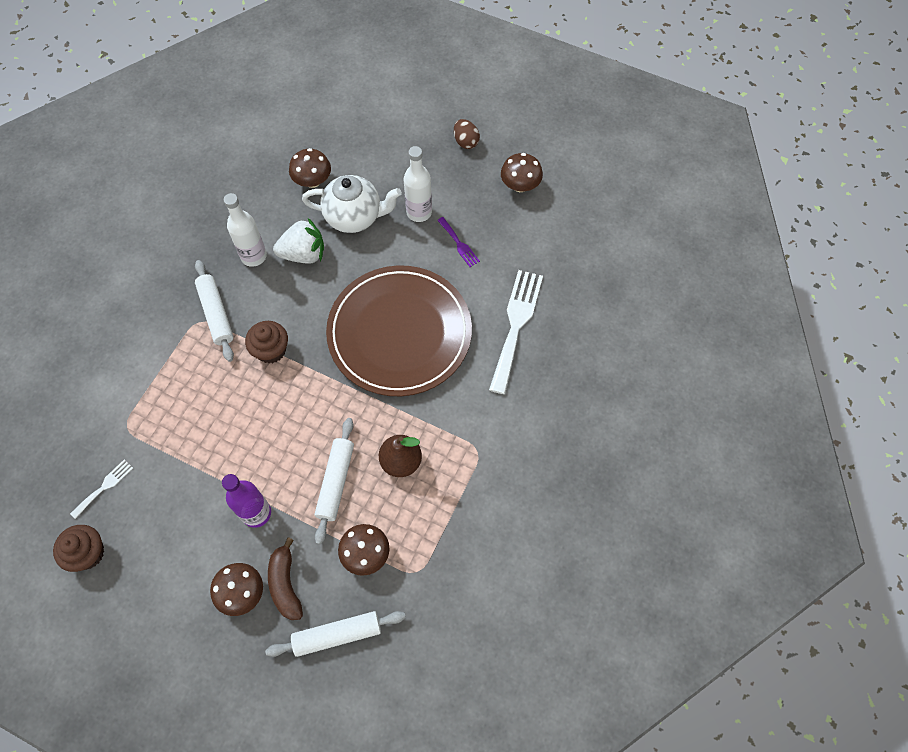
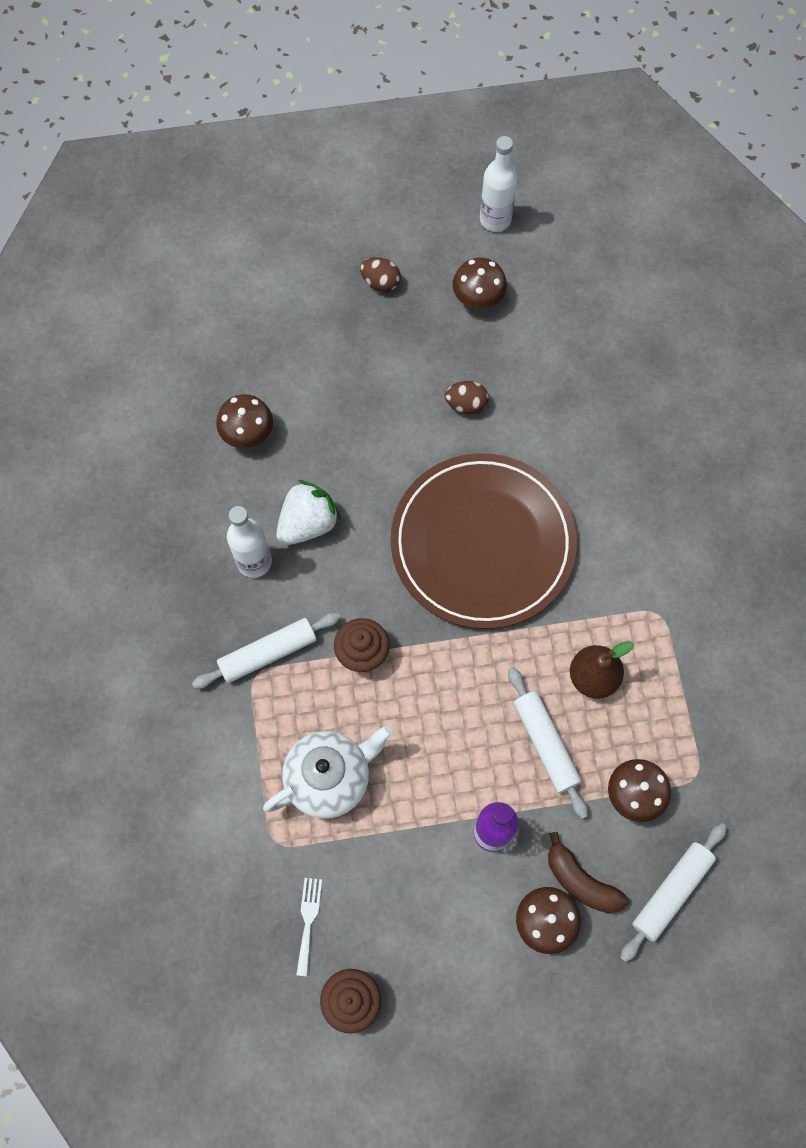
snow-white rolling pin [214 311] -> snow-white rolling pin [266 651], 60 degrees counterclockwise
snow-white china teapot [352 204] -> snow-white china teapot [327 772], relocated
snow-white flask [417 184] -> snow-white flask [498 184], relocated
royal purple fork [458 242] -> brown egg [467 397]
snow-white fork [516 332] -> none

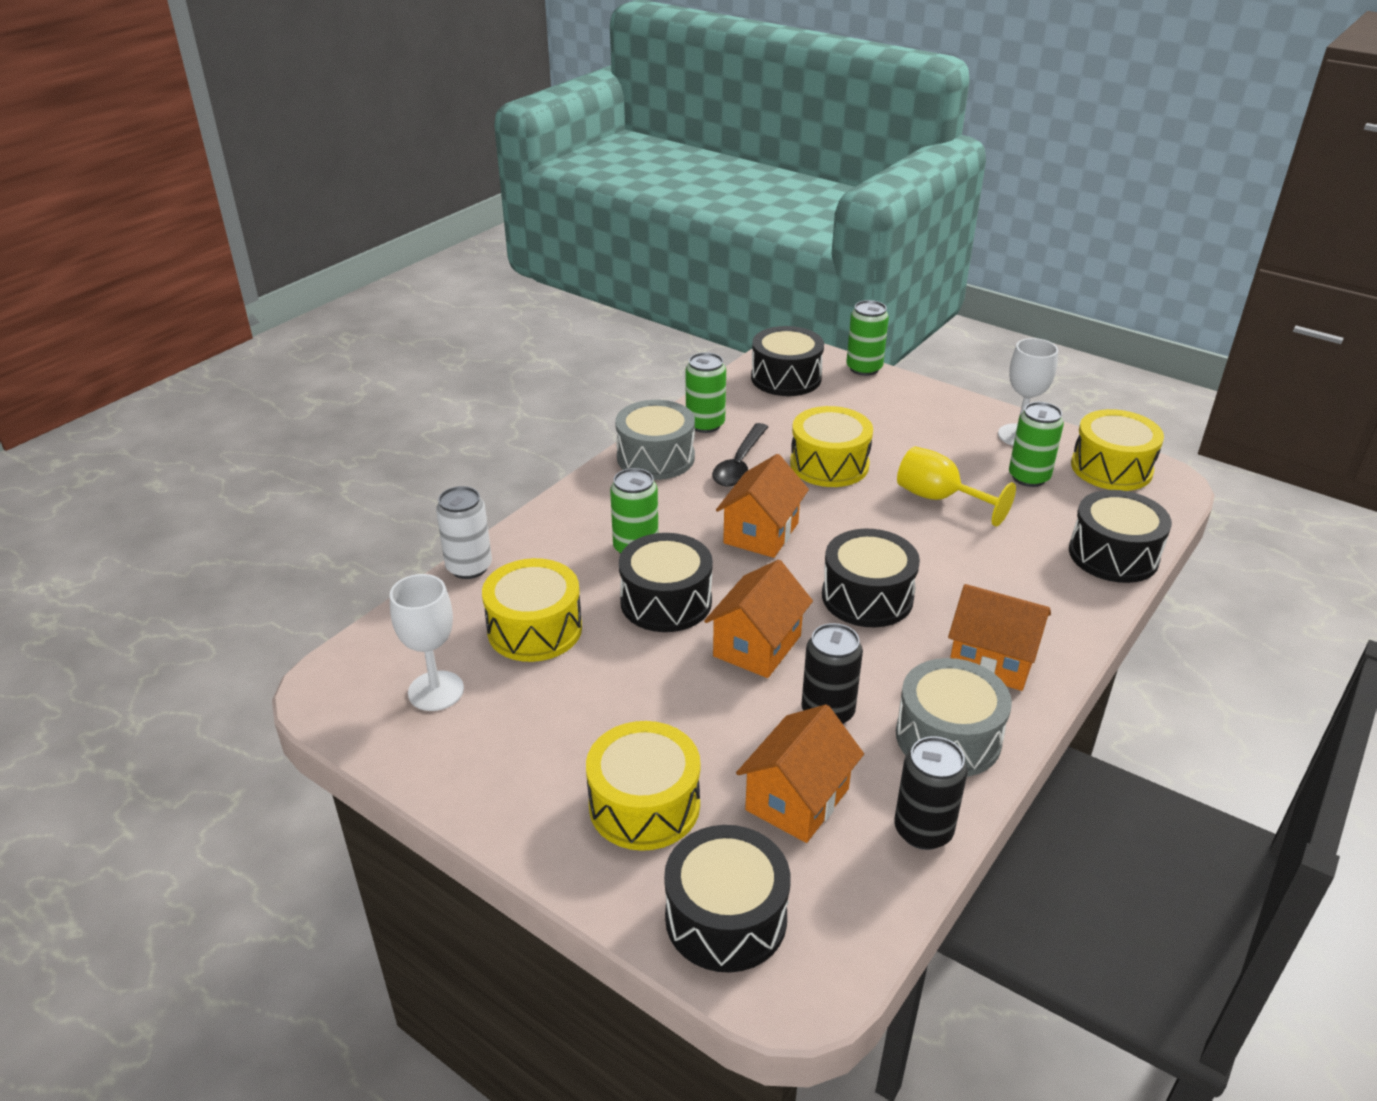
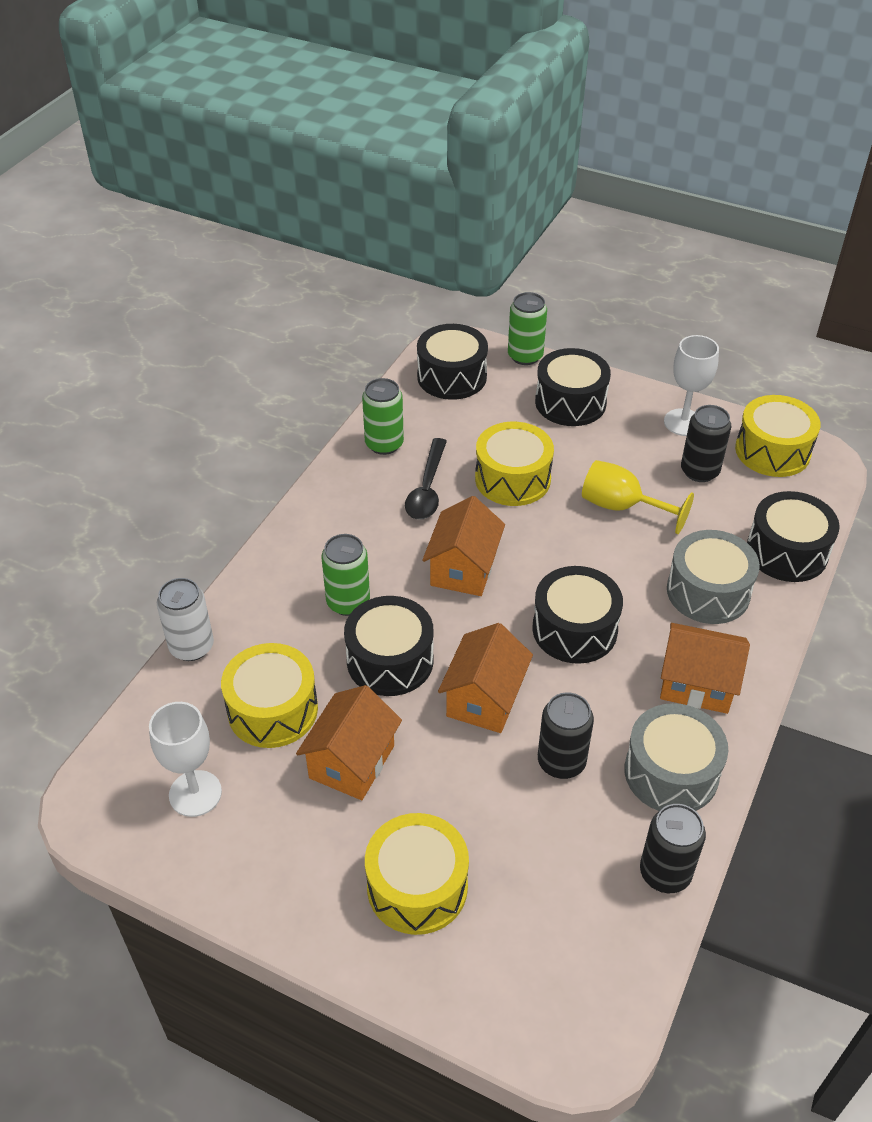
ash-grey snare drum [655 440] -> ash-grey snare drum [713 577], relocated
ebony snare drum [727 899] -> ebony snare drum [573 387], relocated
orange-coloured house [800 773] -> orange-coloured house [349 742], relocated
emerald tin [1036 444] -> ebony tin [706 443]

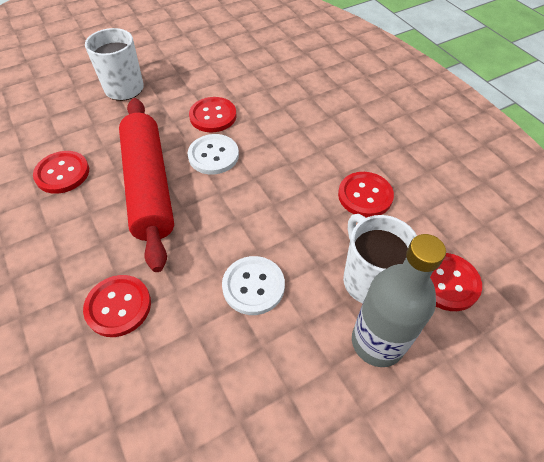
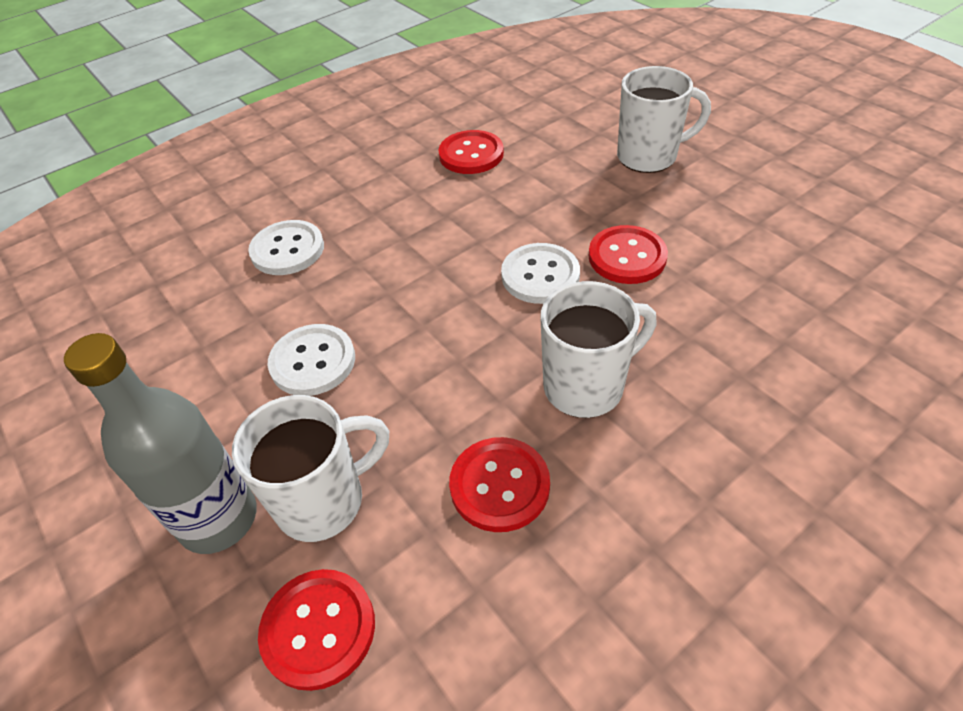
scarlet shirt button [117 306] -> snow-white shirt button [286 247]
scarlet rolling pin [146 185] -> none
none -> snow-white coffee mug [598 349]

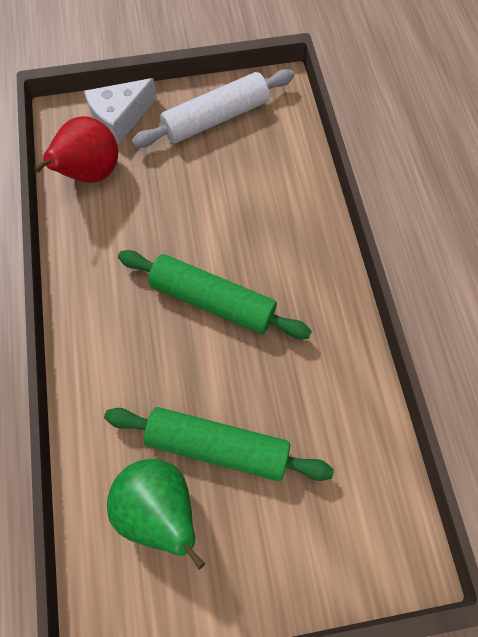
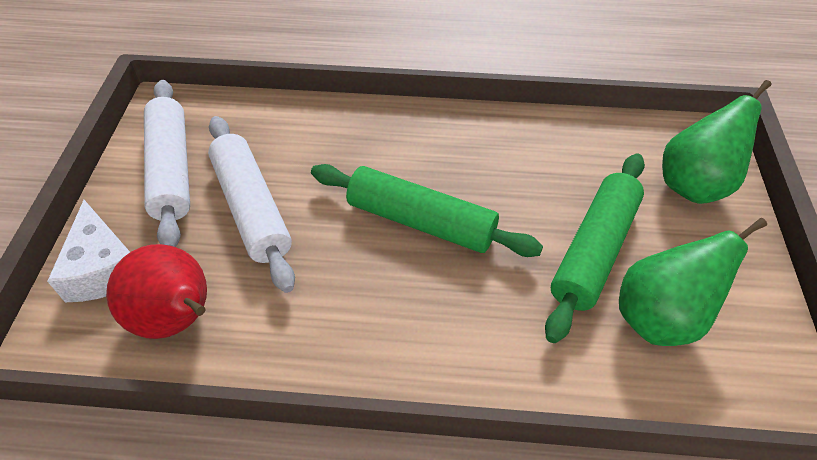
emerald rolling pin [215 294] -> emerald rolling pin [427 210], 75 degrees clockwise
none -> snow-white rolling pin [251 204]
none -> emerald pear fruit [716 142]

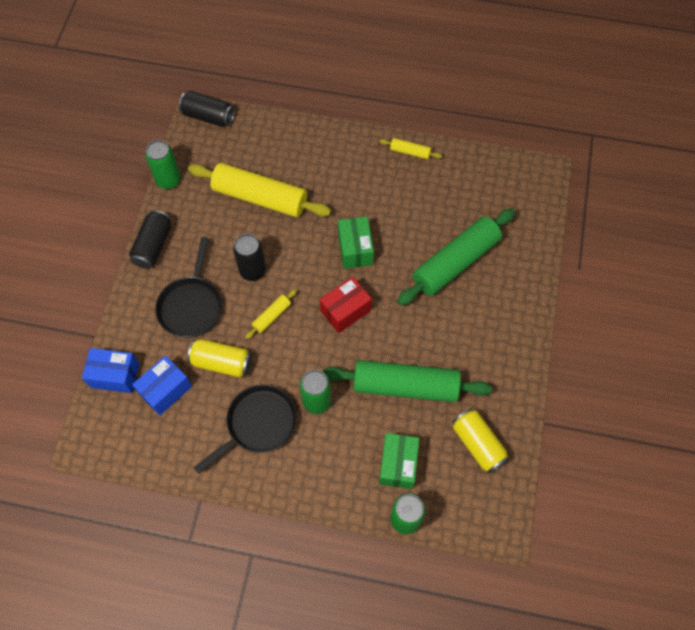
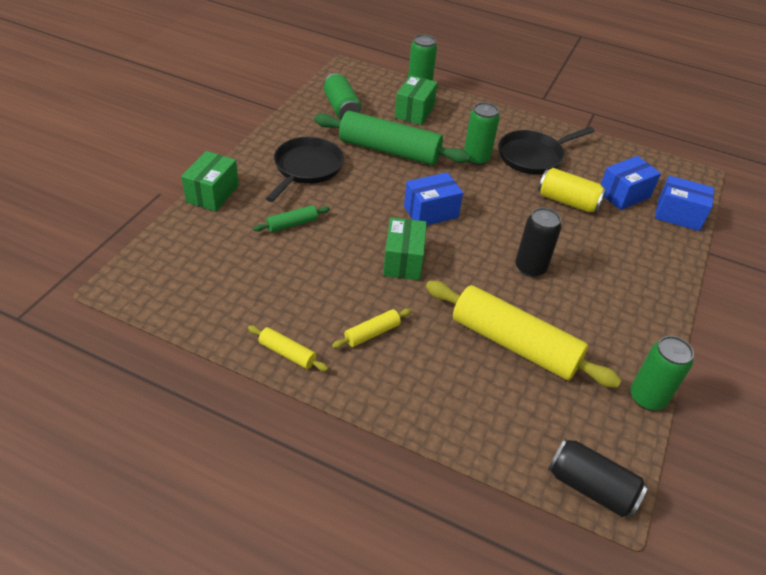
ebony tin [150 239] -> none
ebony pan [188 287] -> ebony pan [305 169], relocated
yellow rolling pin [271 314] -> yellow rolling pin [372 328], relocated
scarlet box [346 305] -> cobalt box [433 198]
emerald rolling pin [456 256] -> emerald rolling pin [291 218], x0.44
yellow tin [481 440] -> emerald tin [343 96]
none -> emerald box [210 181]

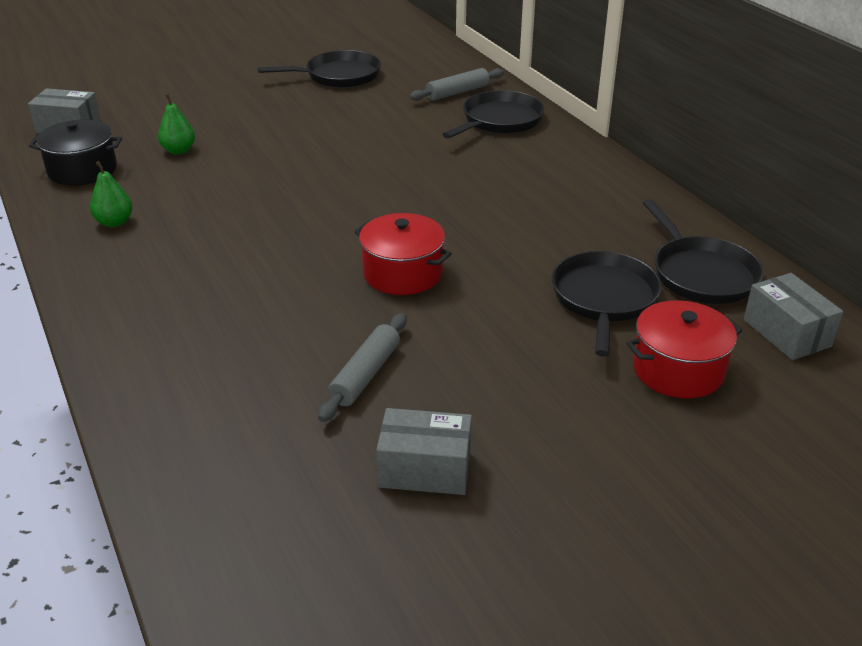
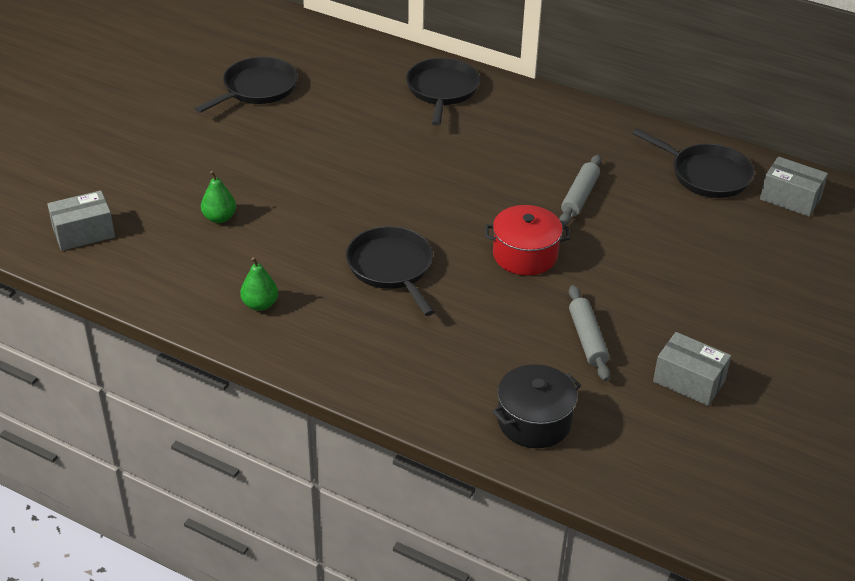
ebony cooking pot [75 152] -> ebony cooking pot [536 406], relocated
ash-grey box [424 451] -> ash-grey box [692 369], 60 degrees clockwise
ash-grey rolling pin [456 84] -> ash-grey rolling pin [580 190], relocated
ebony pan [607 304] -> ebony pan [390 271], relocated
scarlet cooking pot [684 349] -> none

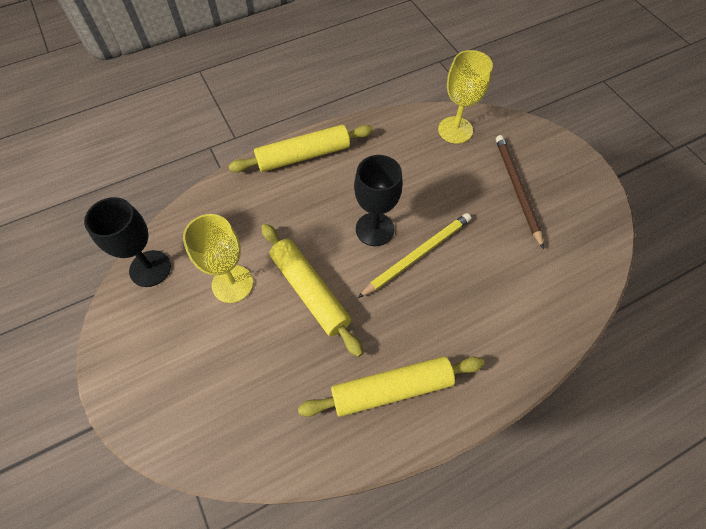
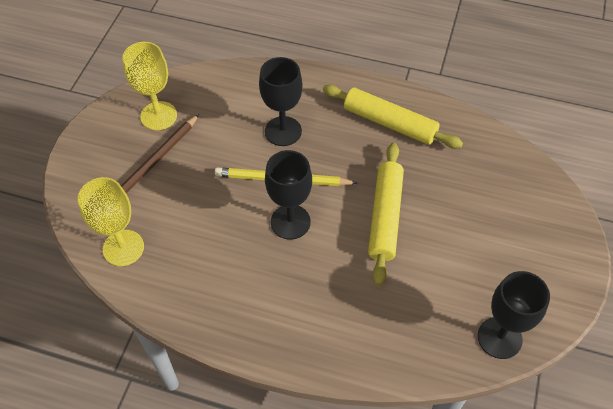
yellow wine glass [218 258] -> yellow wine glass [149 86], relocated
yellow rolling pin [301 148] -> none
none -> ebony wine glass [281 101]

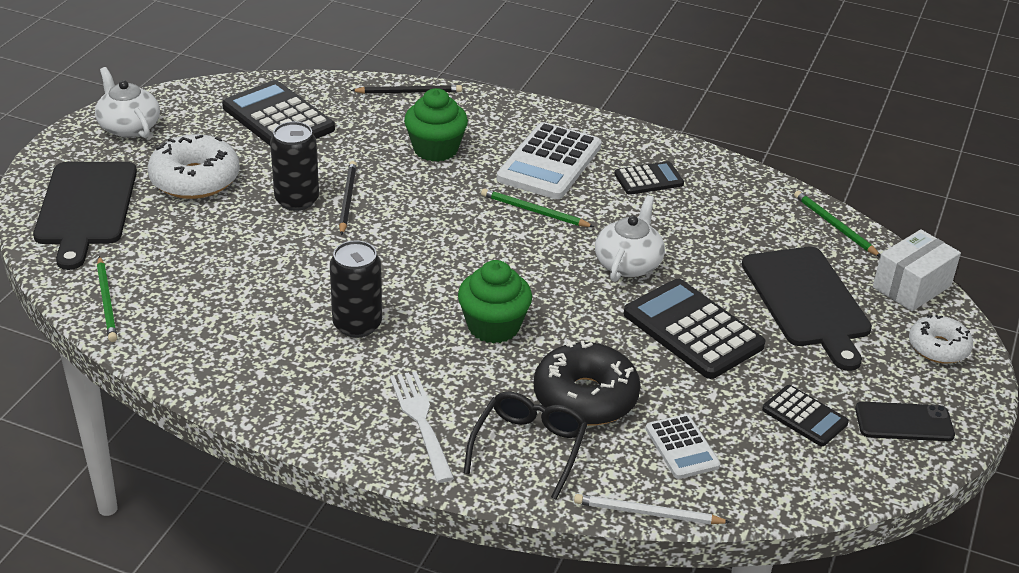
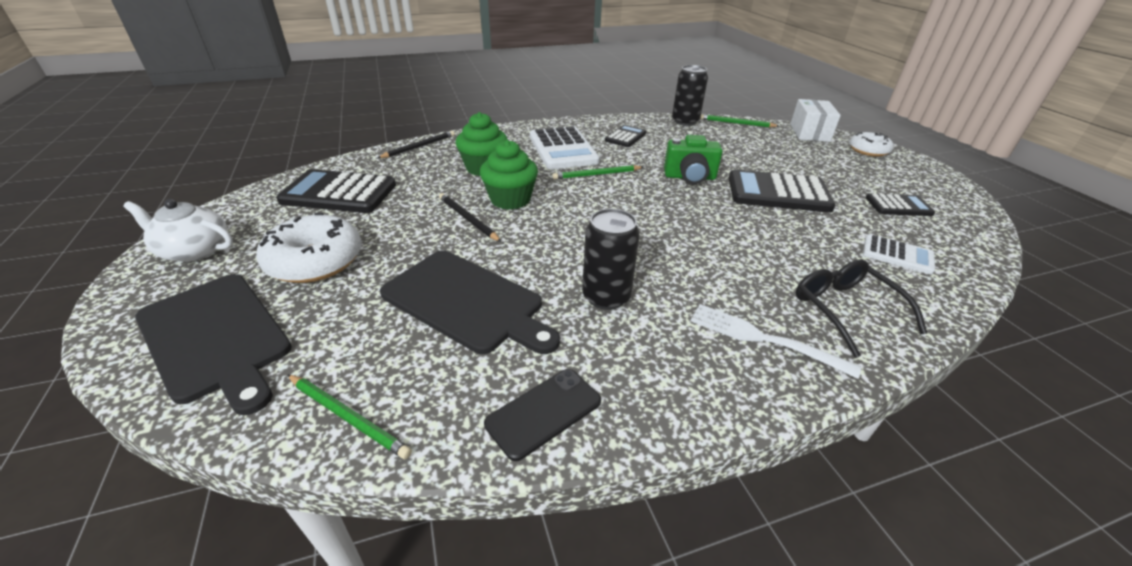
ebony tin [294 166] -> ebony tin [690 95], relocated
emerald fairy cake [495 302] -> emerald fairy cake [509 175], relocated
ebony donut [587 383] -> none
snow-white wooden pencil [652 509] -> none
snow-white china teapot [630 238] -> emerald compact camera [693 159]
ebony cutting board [807 309] -> ebony cutting board [470 302], relocated
ebony phone [905 421] -> ebony phone [542 415], relocated

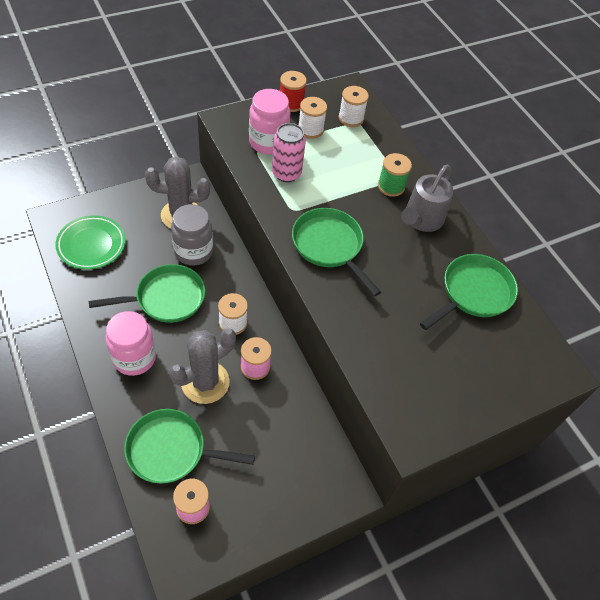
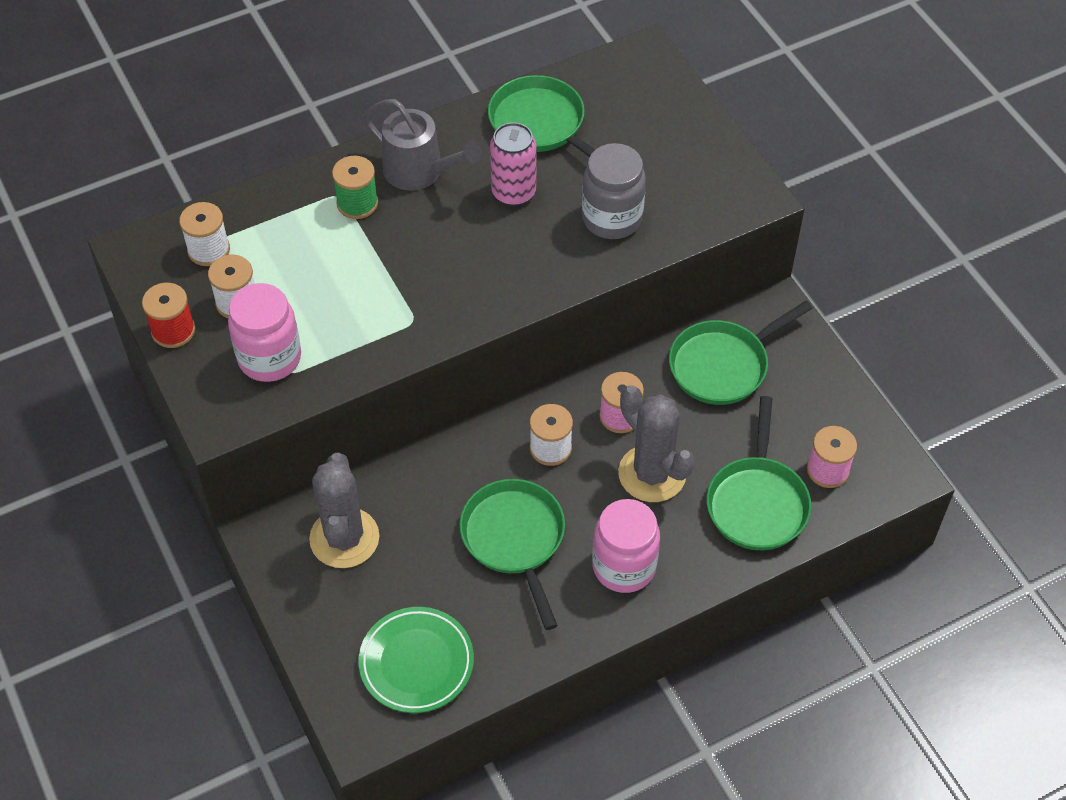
ash-grey preserve jar [192 234] -> ash-grey preserve jar [614 191], relocated
pink tin [289 152] -> pink tin [513 164], relocated
emerald pan [336 252] -> emerald pan [741 353], relocated

